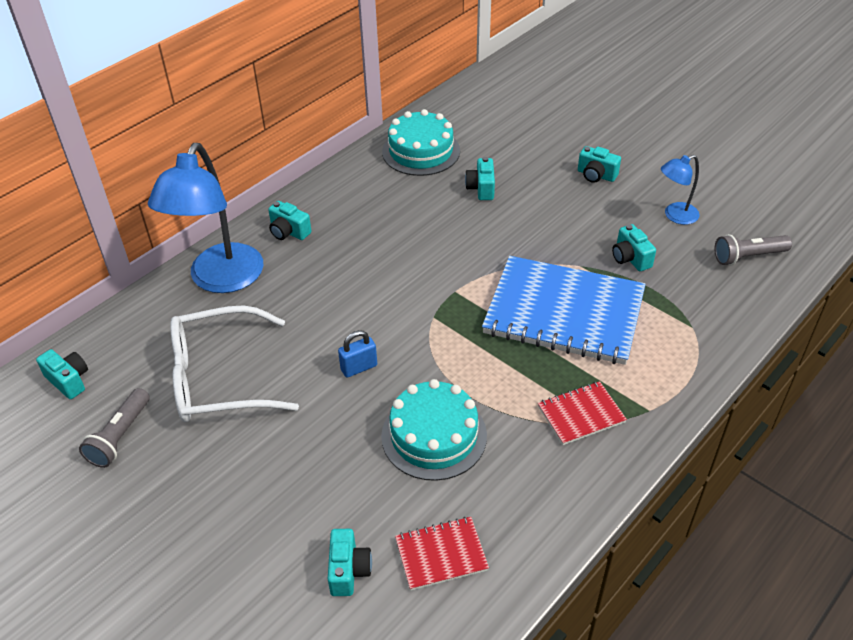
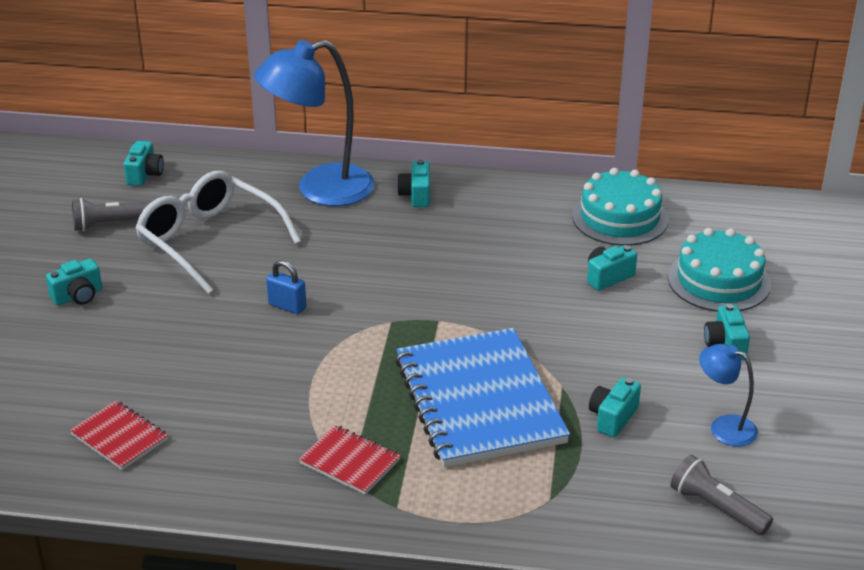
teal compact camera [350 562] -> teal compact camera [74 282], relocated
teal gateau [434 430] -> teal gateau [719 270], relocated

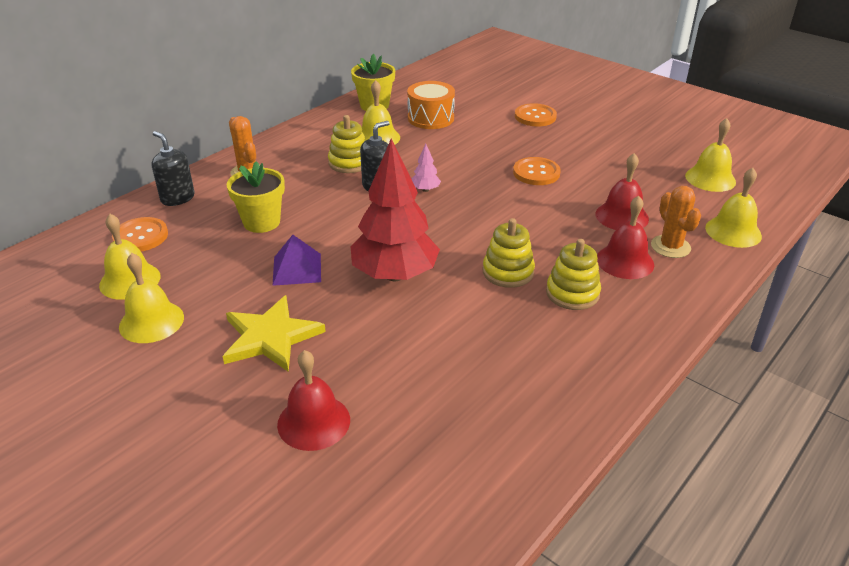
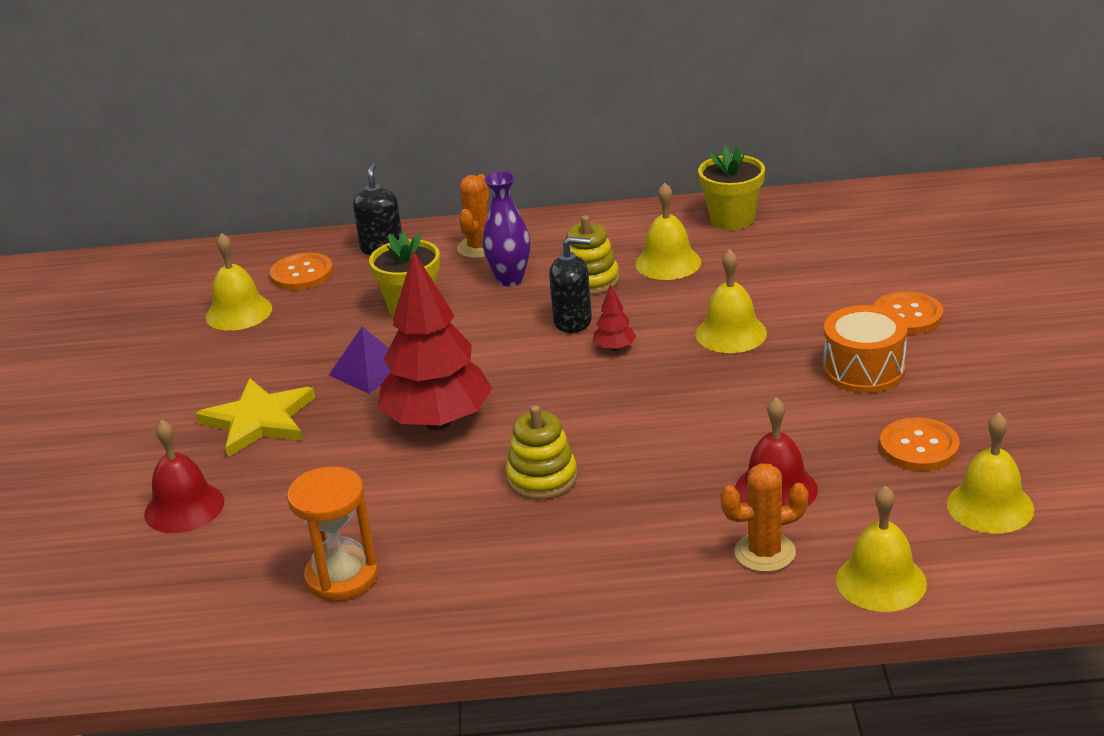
yellow hand bell [151 298] -> yellow hand bell [731 301], relocated
orange-coloured snare drum [431 105] -> orange-coloured snare drum [865 349], relocated
pink toy tree [426 168] -> scarlet toy tree [614 317]
orange-coloured shirt button [537 171] -> orange-coloured shirt button [920 444], relocated
yellow ring stacker [573 274] -> none
scarlet hand bell [625 237] -> none
orange-coloured saguaro cactus [676 222] -> orange-coloured saguaro cactus [764 517], 45 degrees clockwise
none -> orange-coloured sandglass [332 533]
none -> royal purple vase [506 228]

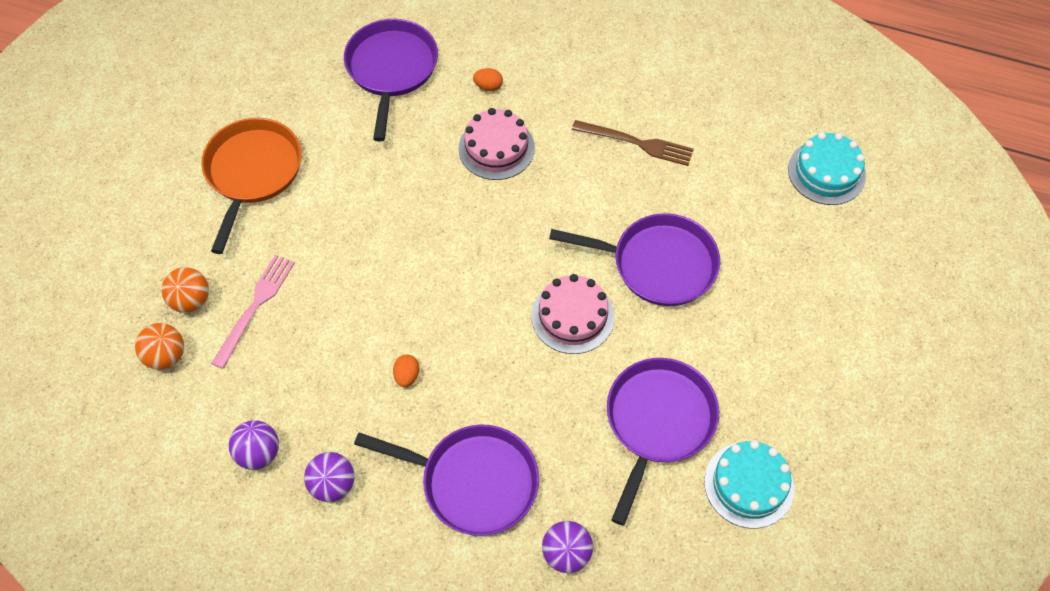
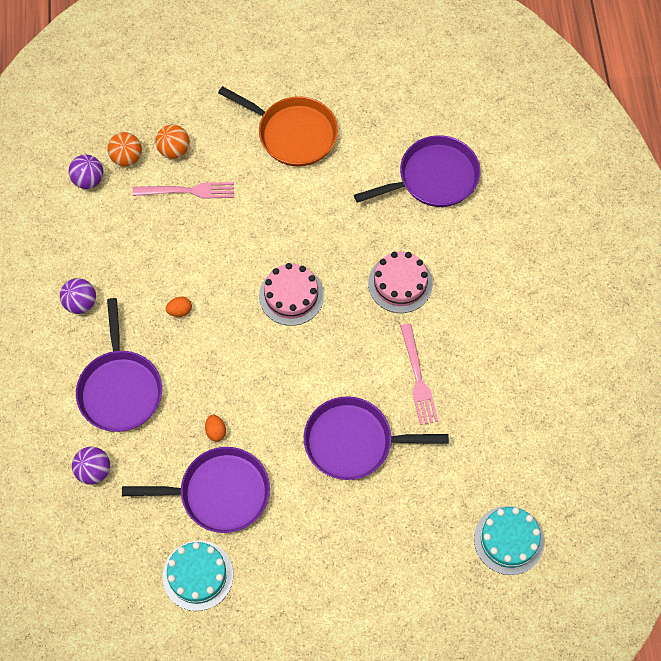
orange-coloured pan [251 186] -> orange-coloured pan [278 126], 45 degrees clockwise
royal purple play ball [254 445] -> royal purple play ball [85 172], relocated
orange-coloured egg [488 79] -> orange-coloured egg [215 428], relocated
pink gateau [573 314] -> pink gateau [291 294], relocated
royal purple pan [634 259] -> royal purple pan [376 438], 105 degrees clockwise
brown fork [633 143] -> none
none -> pink fork [419 374]

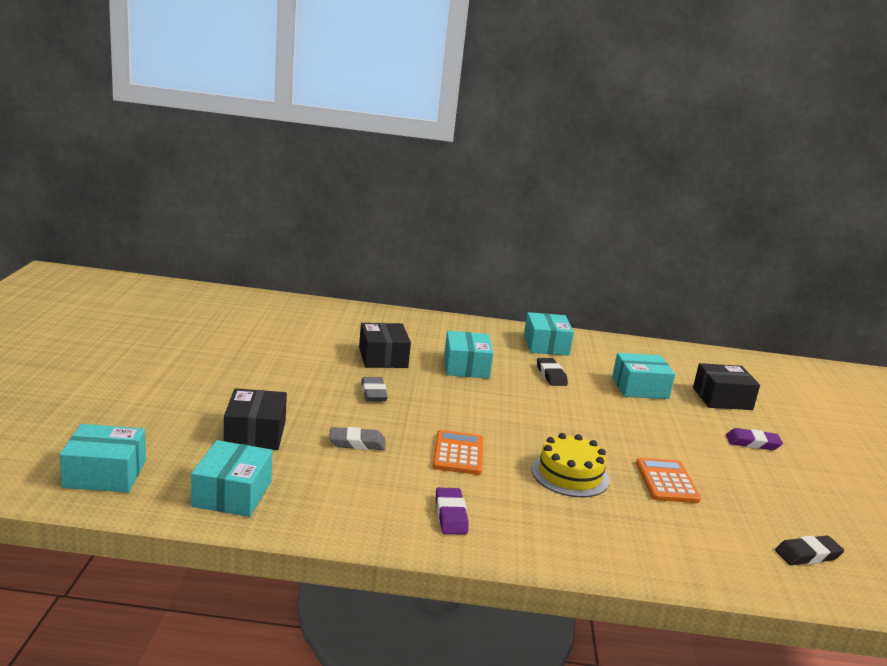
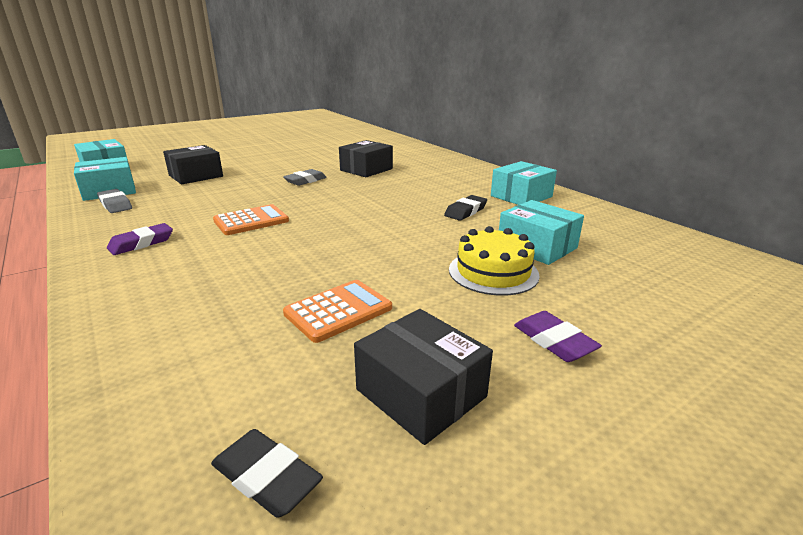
ash-grey gum eraser [357 438] -> ash-grey gum eraser [114 201], relocated
teal box [469 355] -> none
yellow gateau [570 465] -> yellow gateau [494 261], relocated
ebony box [726 386] -> ebony box [423 377], relocated

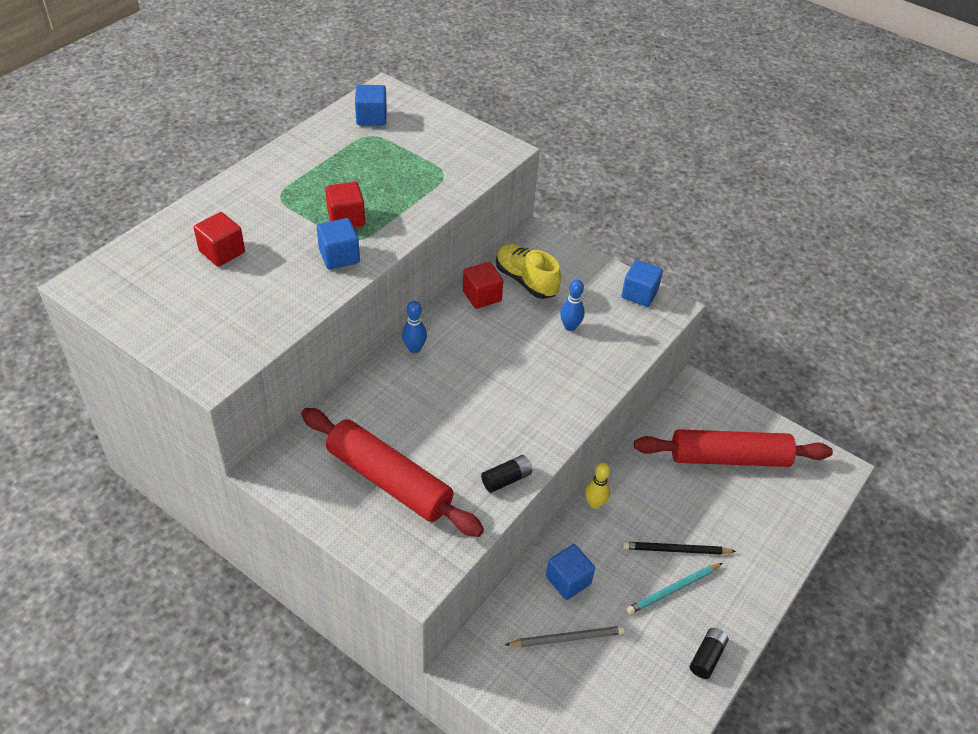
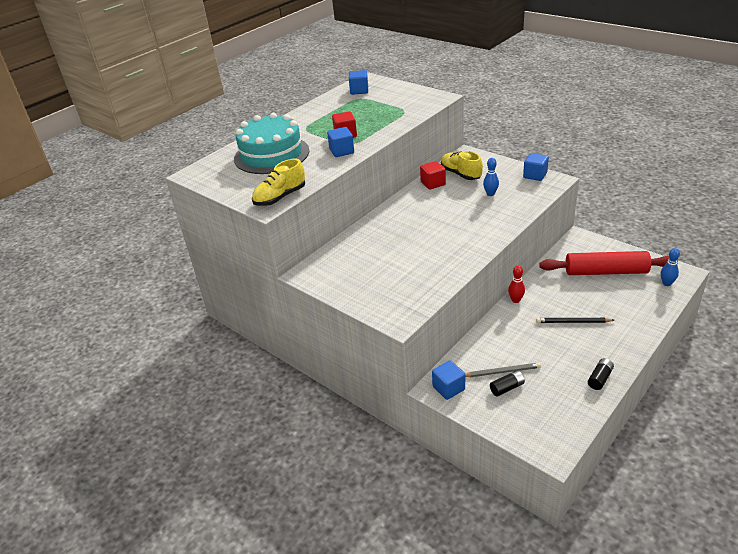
scarlet solid cube [219 239] -> teal gateau [271 143]
scarlet rolling pin [392 472] -> none
cobalt tenpin [414 327] -> cobalt tenpin [670 267], relocated
ebony AA battery [506 474] -> ebony AA battery [507 383], relocated
cobalt solid cube [570 572] -> cobalt solid cube [448 380], relocated
yellow tenpin [597 486] -> scarlet tenpin [516 284]
teal wooden pencil [674 588] -> none
none -> yellow lace-up shoe [278 182]

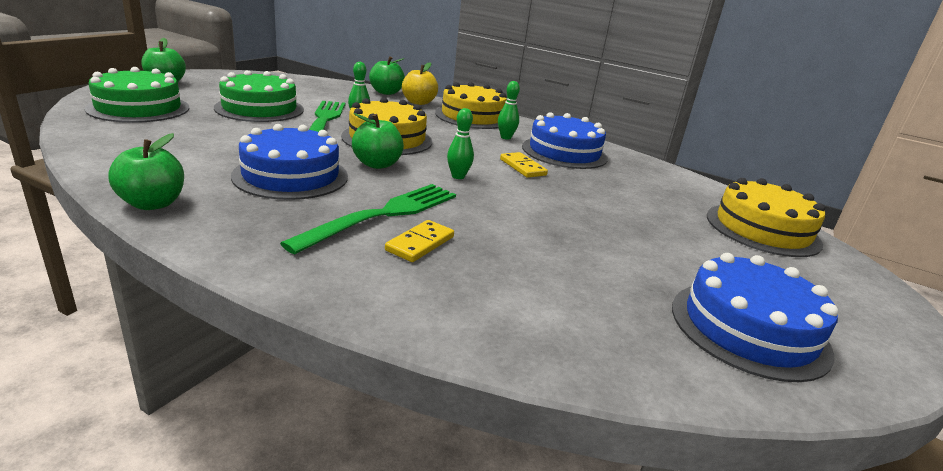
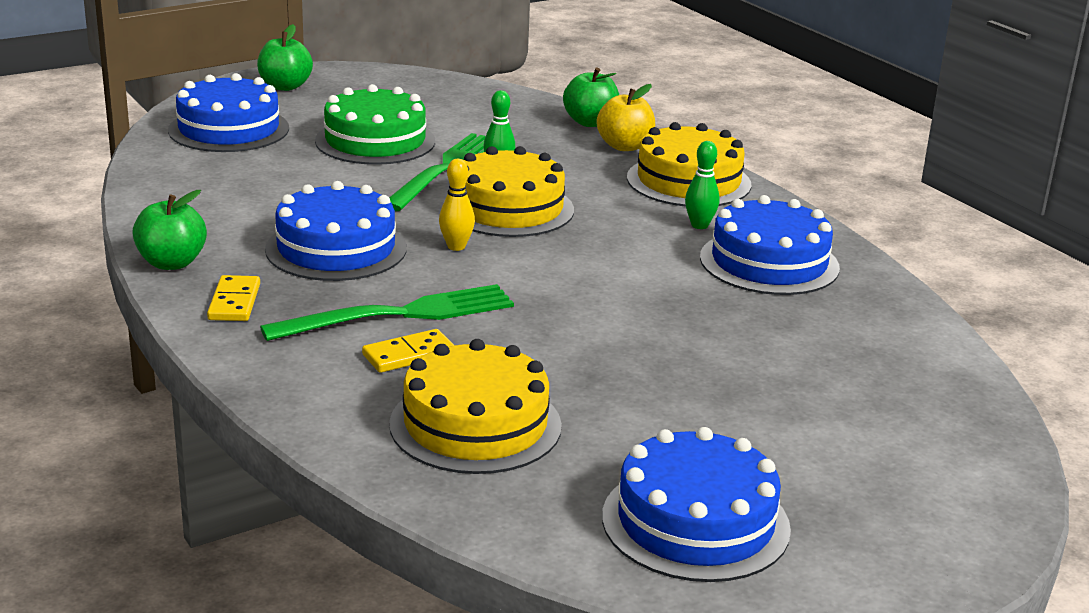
emerald gateau [137 95] -> cobalt gateau [228 112]
emerald toy apple [378 141] -> yellow tenpin [457 205]
emerald tenpin [460 143] -> none
yellow domino [524 165] -> yellow domino [233 298], relocated
yellow gateau [766 217] -> yellow gateau [475 406], relocated

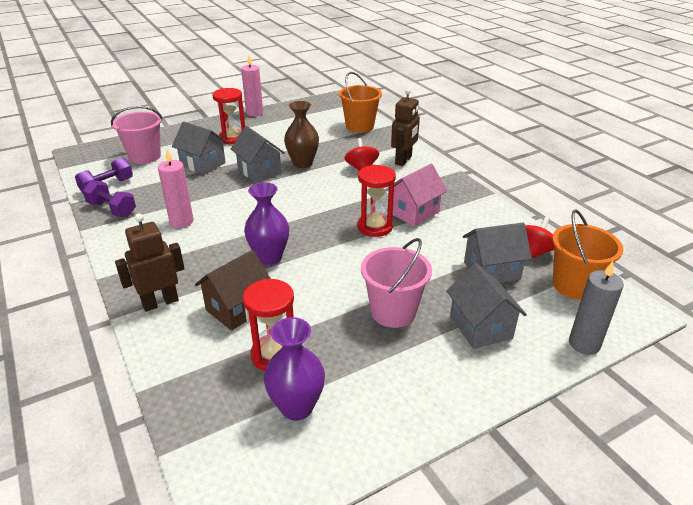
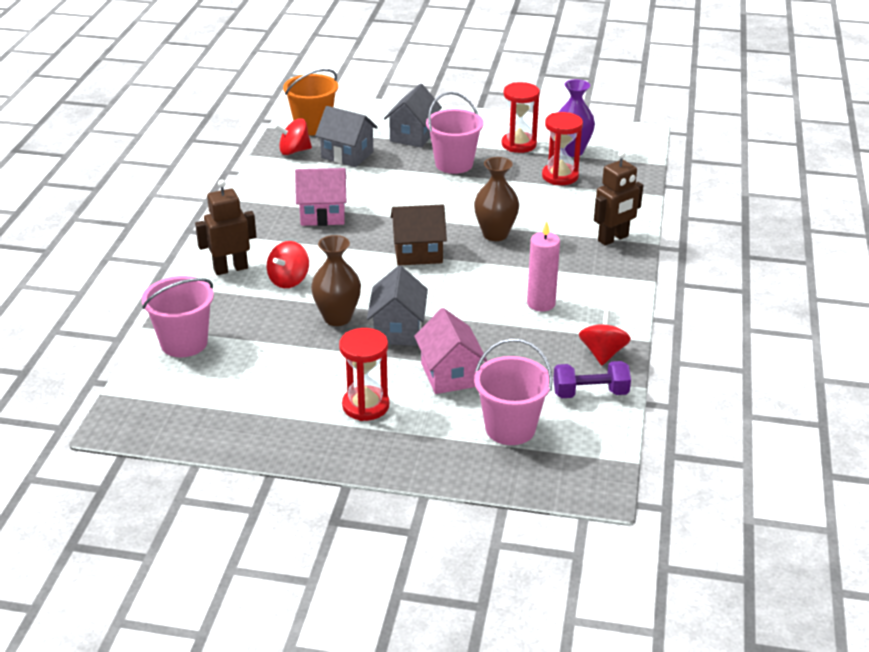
royal purple hand weight [109 198] -> scarlet whirligig [605 337]
brown robot figure [150 262] -> brown robot figure [618 198], 45 degrees counterclockwise
ash-grey house [199 148] -> pink house [450 351]
brown house [233 290] -> brown house [419 235], relocated
pink pillar candle [252 86] -> none
royal purple vase [266 223] -> brown vase [496 199]
orange-coloured pail [360 102] -> pink pail [178 316]
scarlet sandglass [376 201] -> scarlet sandglass [521 117], relocated
ash-grey pillar candle [596 308] -> none

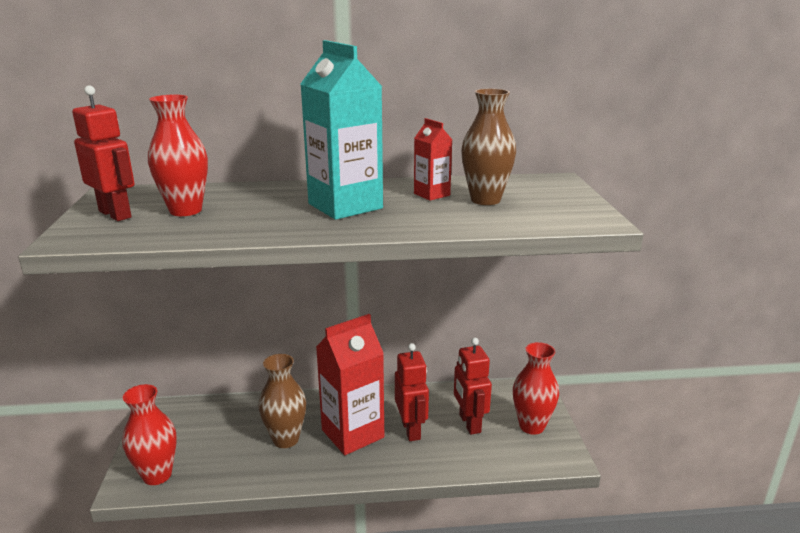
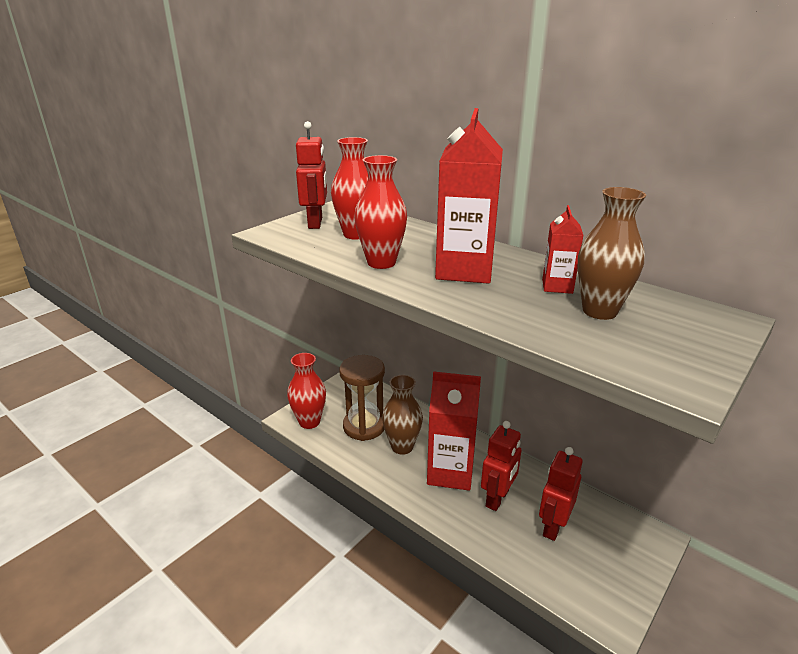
teal juice carton [341 130] -> scarlet juice carton [469 196]
scarlet vase [536 388] -> scarlet vase [380 212], relocated
none -> brown sandglass [362 398]

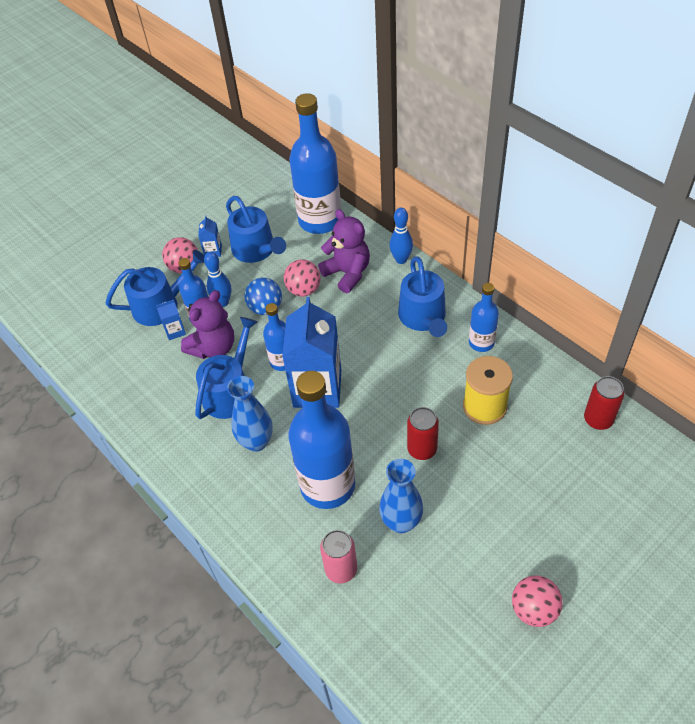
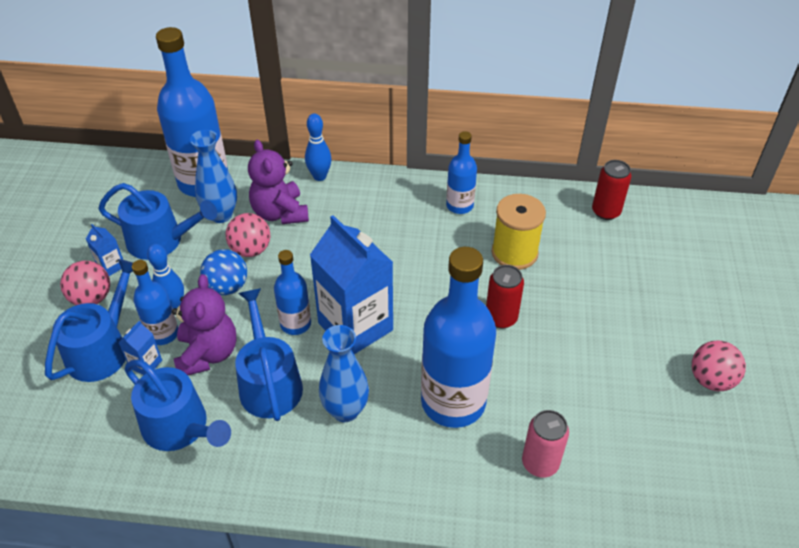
royal purple teddy bear [344 251] -> royal purple teddy bear [278 182], 120 degrees counterclockwise
cobalt vase [401 496] -> cobalt vase [213 176], relocated
cobalt watering can [422 297] -> cobalt watering can [178 405], relocated

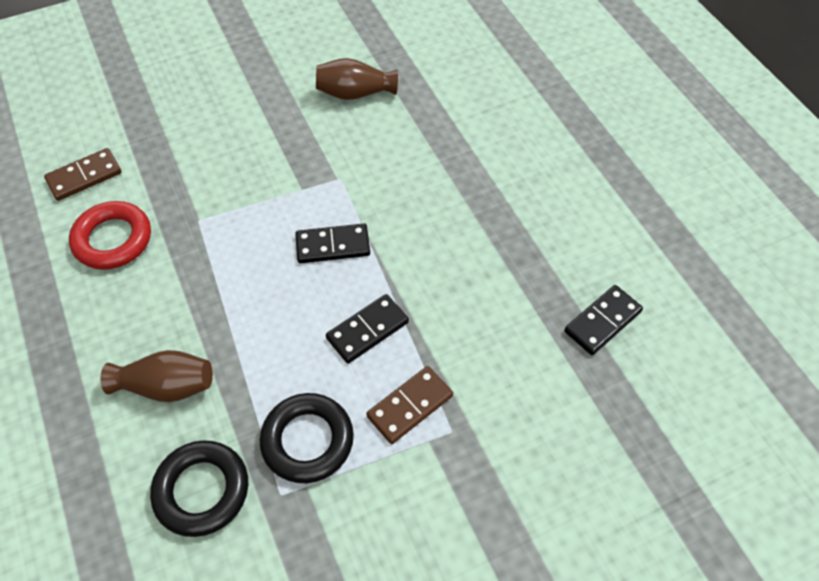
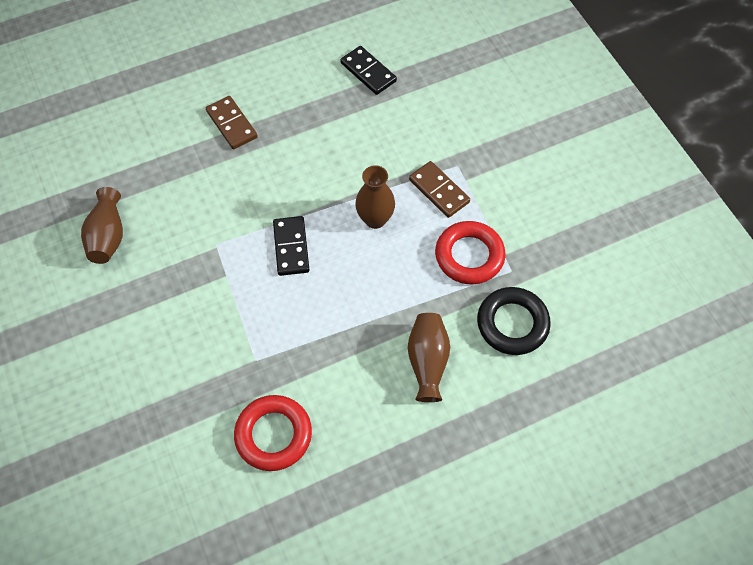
brown domino [83 174] -> brown domino [232 122], relocated
ebony torus [307 438] -> scarlet torus [470 253]
ebony domino [367 329] -> brown vase [375 197]

